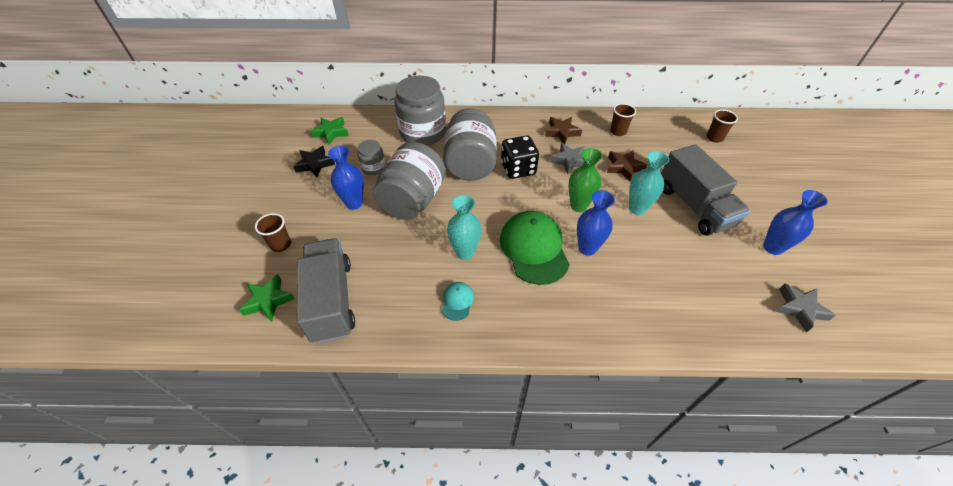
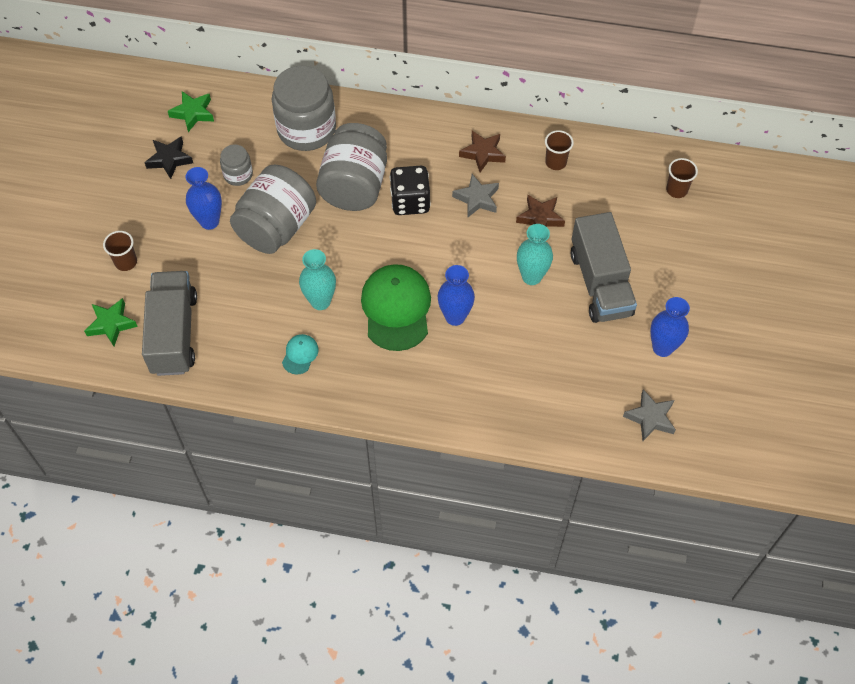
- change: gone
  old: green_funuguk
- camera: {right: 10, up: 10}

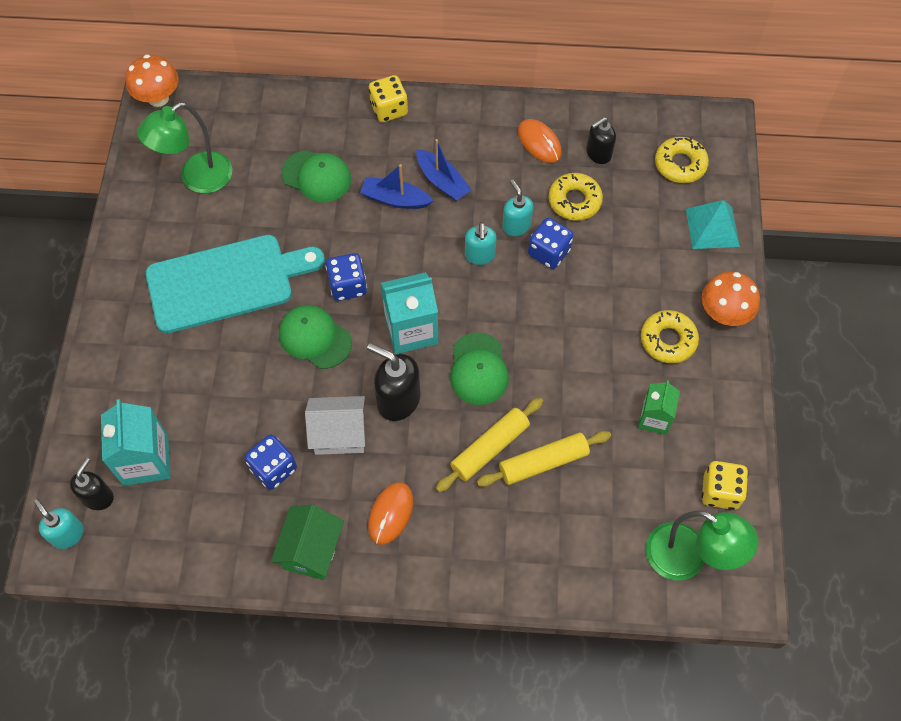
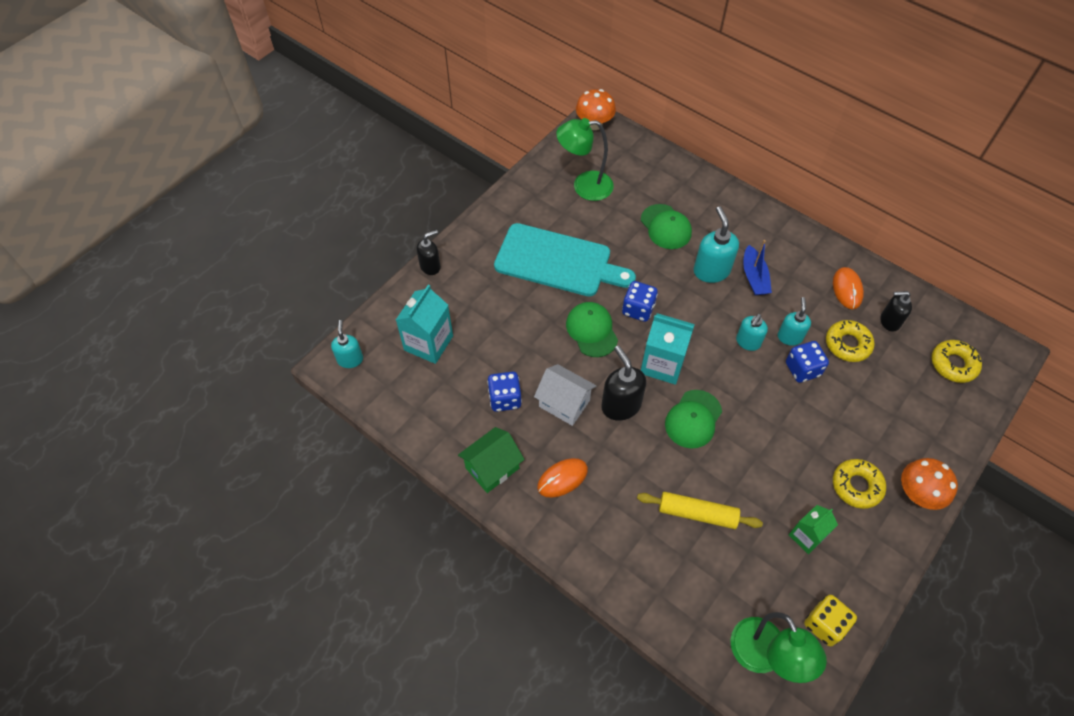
- change: shifted
  old: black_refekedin (no. 1 from left)
- change: swapped
  old: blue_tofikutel (no. 1 from left)
  new: turquoise_refekedin (no. 2 from left)
- change: gone
  old: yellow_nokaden (no. 1 from left)
- change: gone
  old: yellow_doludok (no. 1 from left)
- change: gone
  old: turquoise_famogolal
- camera: {right: 35, up: -5}

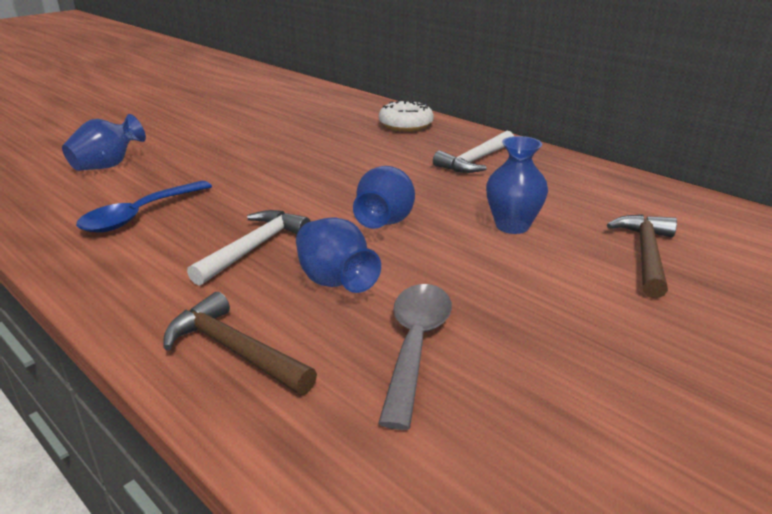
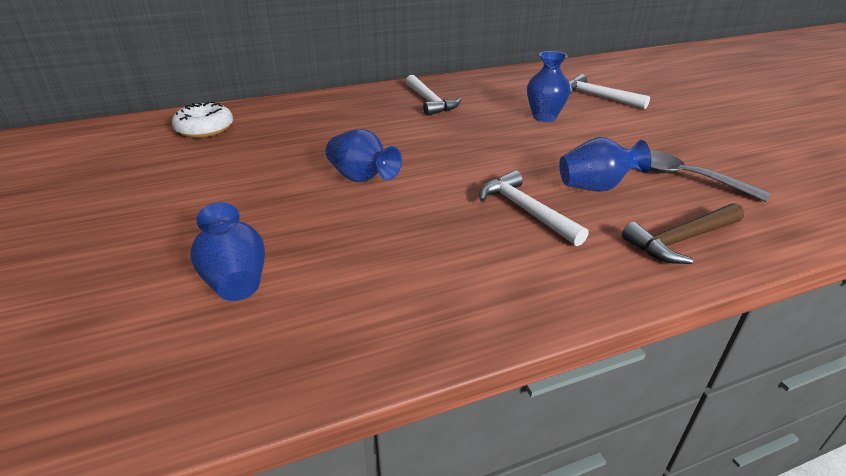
- change: shifted
  old: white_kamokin
- change: shifted
  old: blue_funuguk (no. 3 from left in the first image)
  new: blue_funuguk (no. 2 from left)
- change: repainted
  old: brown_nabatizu (no. 2 from left)
  new: white_nabatizu (no. 3 from left)
- change: gone
  old: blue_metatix
- camera: {right: -65, up: 5}

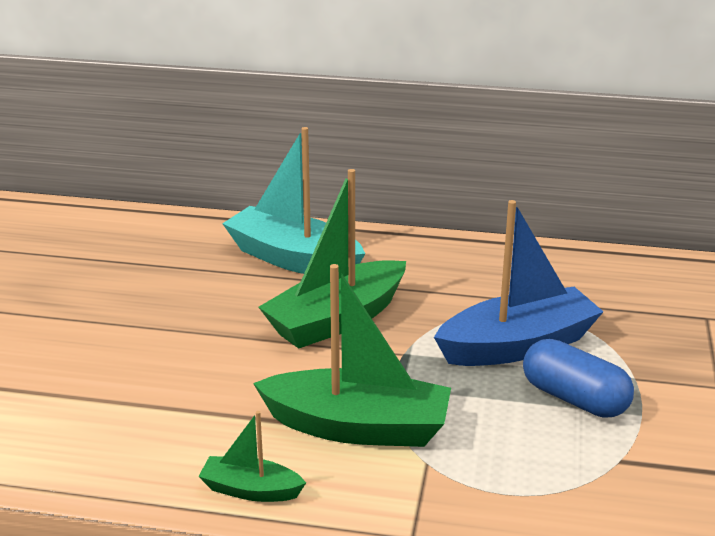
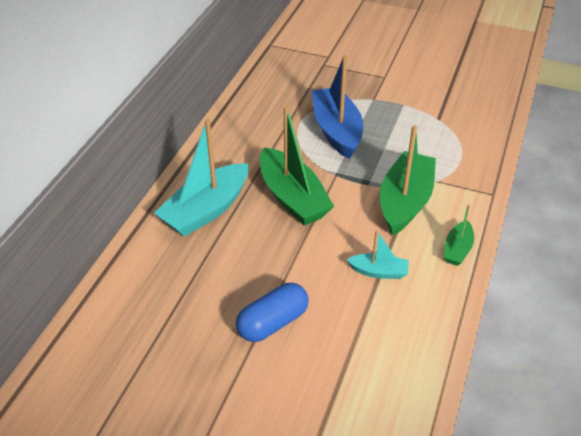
- change: shifted
  old: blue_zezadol
- change: new
  new: turquoise_tofikutel (no. 2 from left)
- camera: {right: -80, up: 15}

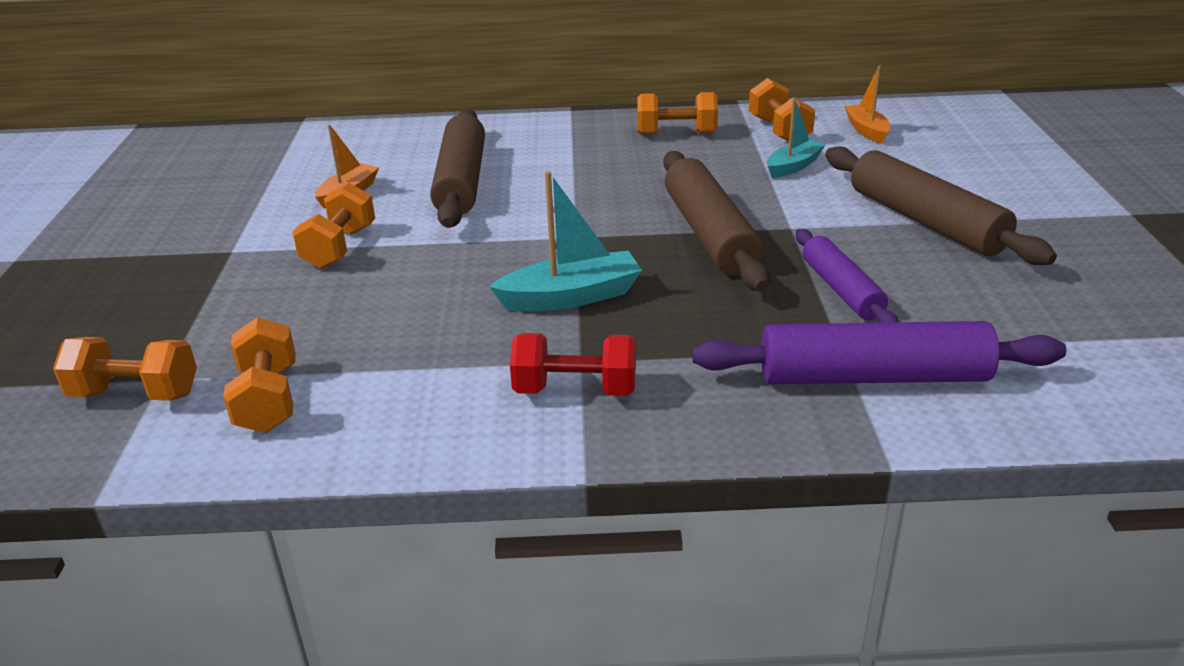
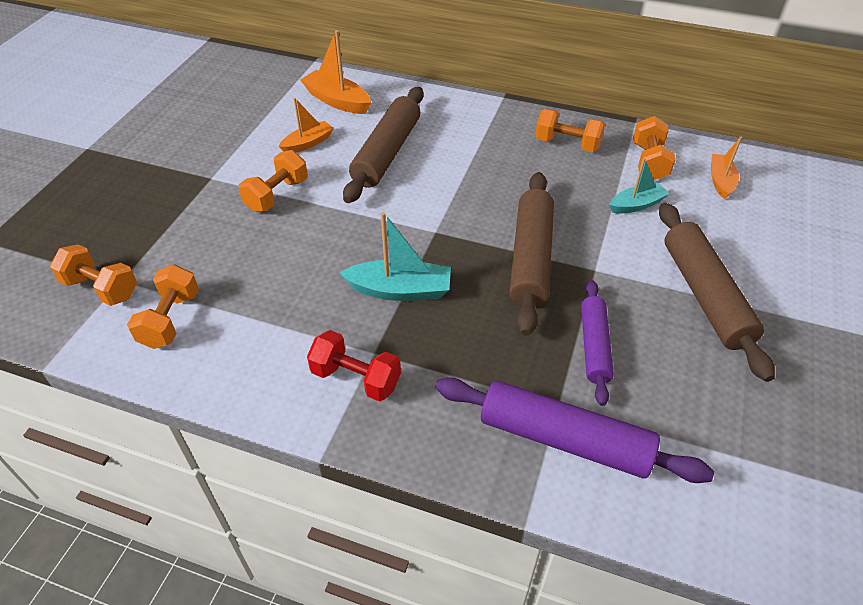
- change: new
  new: orange_tofikutel (no. 2 from left)
- camera: {right: 20, up: 15}

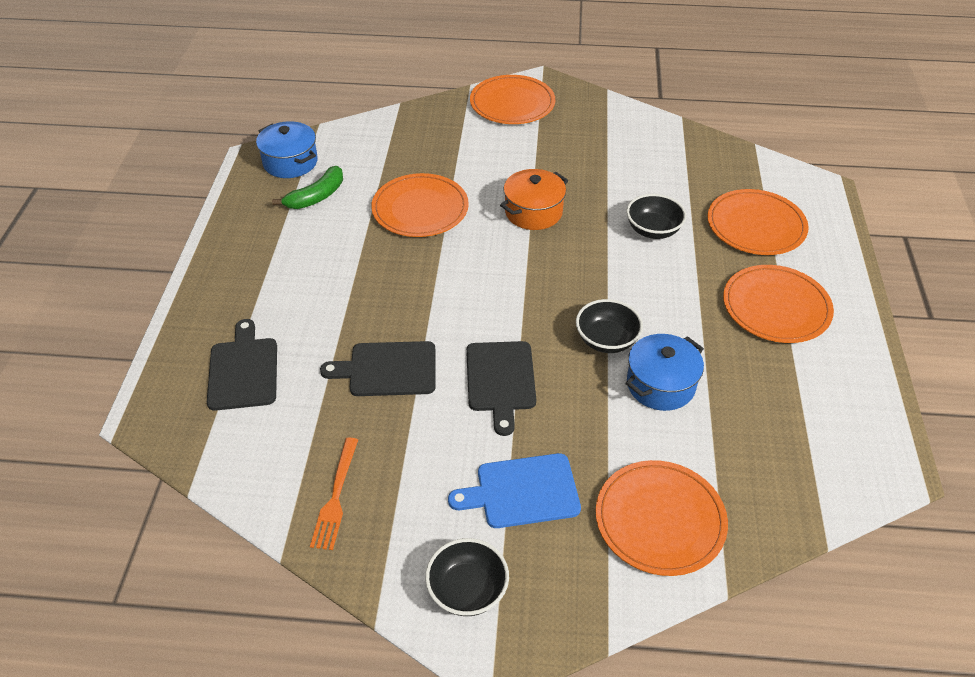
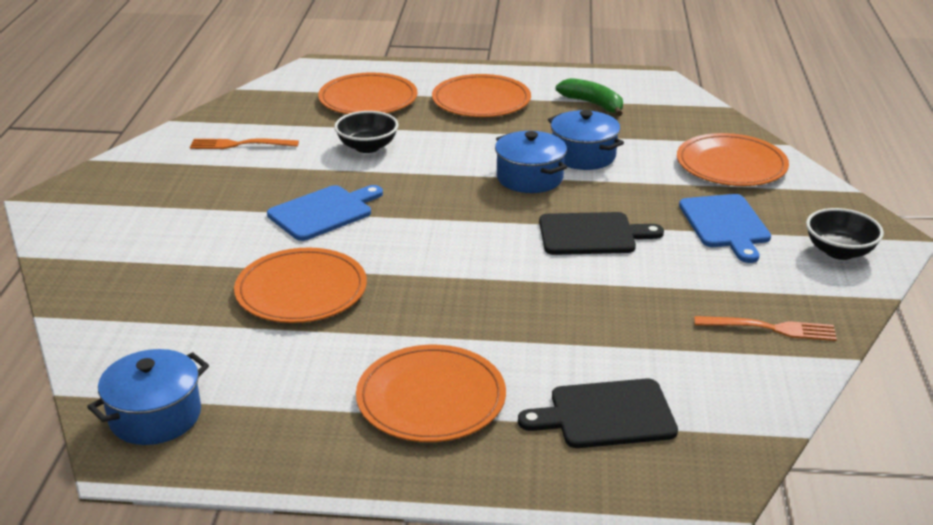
- change: new
  new: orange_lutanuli (no. 1 from left)
- change: swapped
  old: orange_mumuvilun
  new: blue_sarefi (no. 1 from left)
- change: shifted
  old: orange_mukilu (no. 2 from left in the first image)
  new: orange_mukilu (no. 3 from left)
- change: swapped
  old: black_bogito (no. 2 from left)
  new: blue_mumuvilun (no. 2 from left)
- change: shifted
  old: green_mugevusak
- change: gone
  old: black_sarefi (no. 2 from left)
- camera: {right: -90, up: -15}

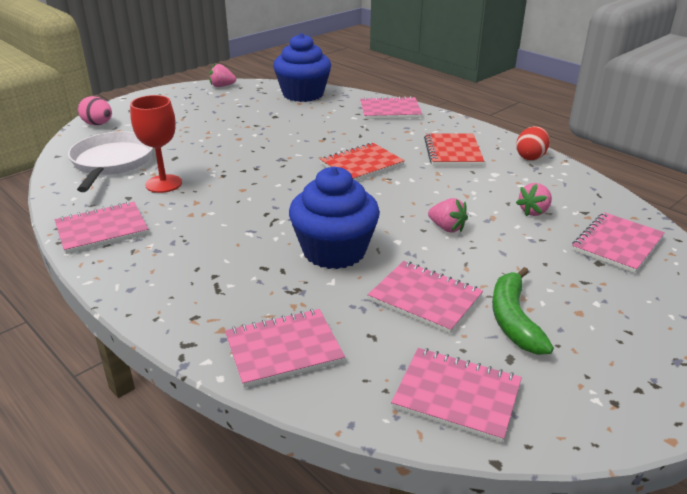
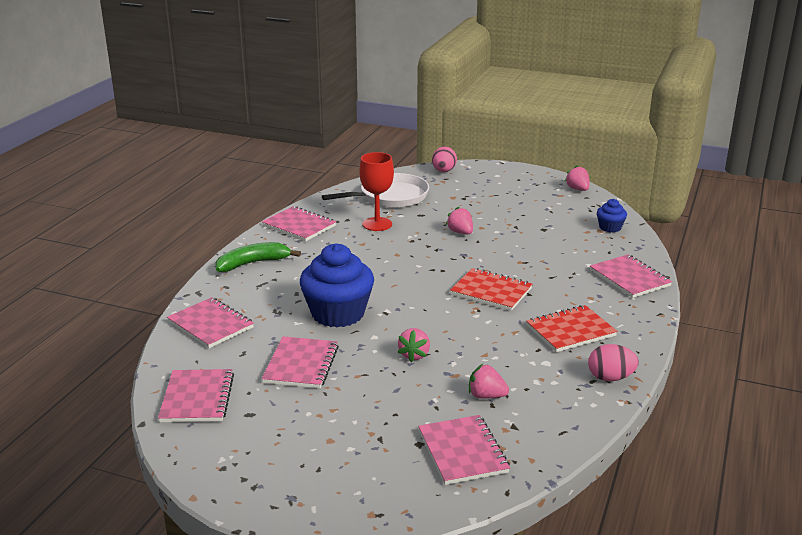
- change: shifted
  old: green_mugevusak
- change: rotated
  old: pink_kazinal (no. 6 from left in the first image)
  degrees: 60
- change: new
  new: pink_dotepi (no. 2 from left)
- change: repainted
  old: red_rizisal
  new: pink_rizisal (no. 2 from left)
- change: scaled
  old: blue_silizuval (no. 1 from left in the first image)
  factor: 0.48
- camera: {right: 65, up: -5}

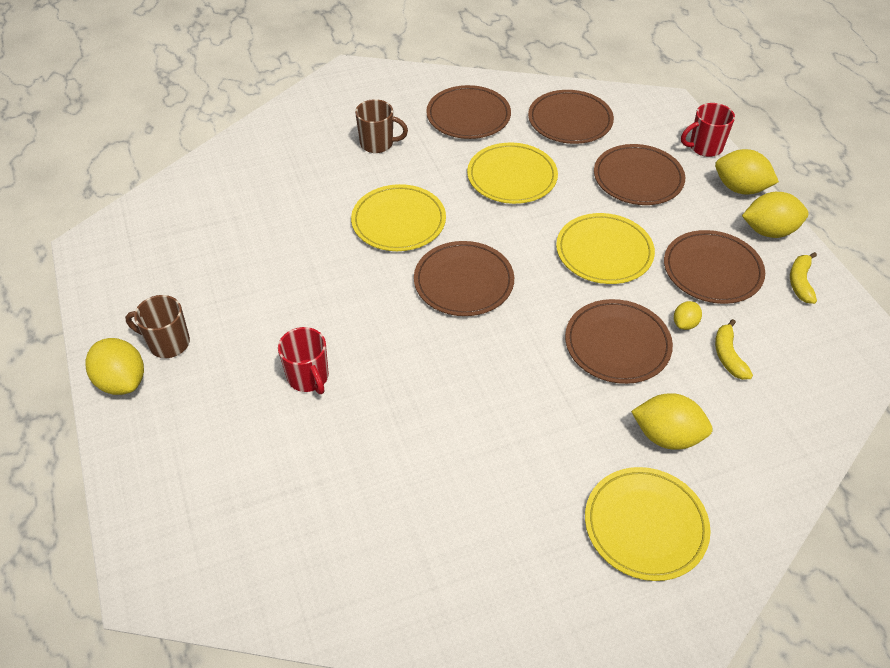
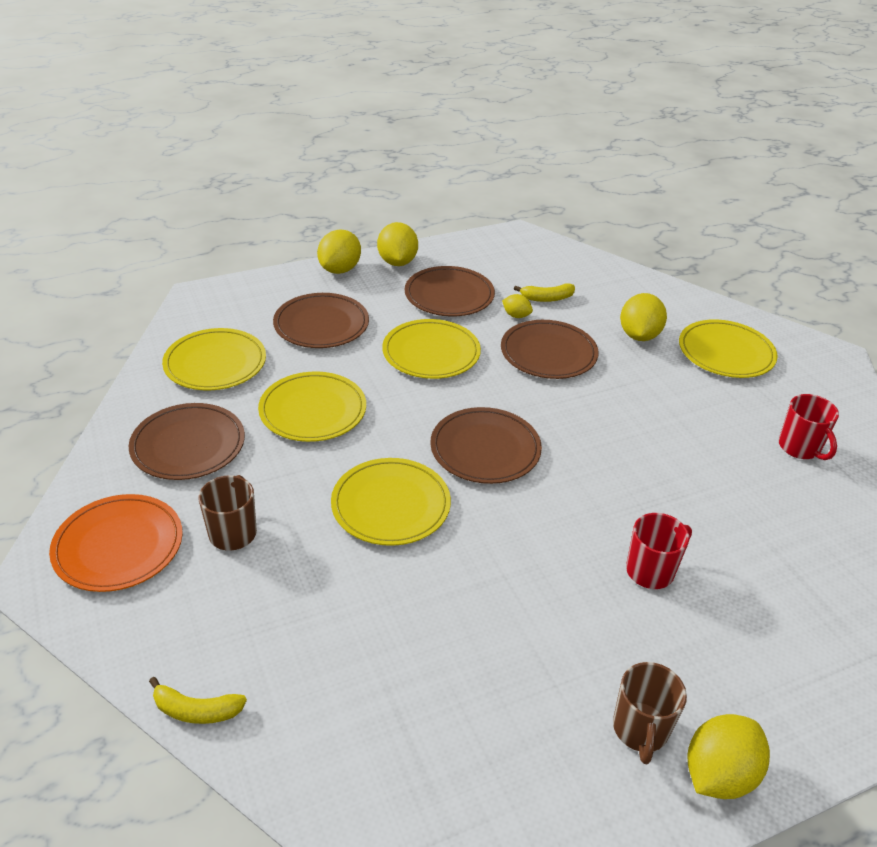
- change: new
  new: orange_mukilu
- change: shifted
  old: yellow_mugevusak (no. 2 from left in the first image)
  new: yellow_mugevusak (no. 1 from left)
- change: repainted
  old: brown_mukilu (no. 3 from left)
  new: yellow_mukilu (no. 1 from left)
- change: shifted
  old: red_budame (no. 2 from left)
- camera: {right: -95, up: -10}

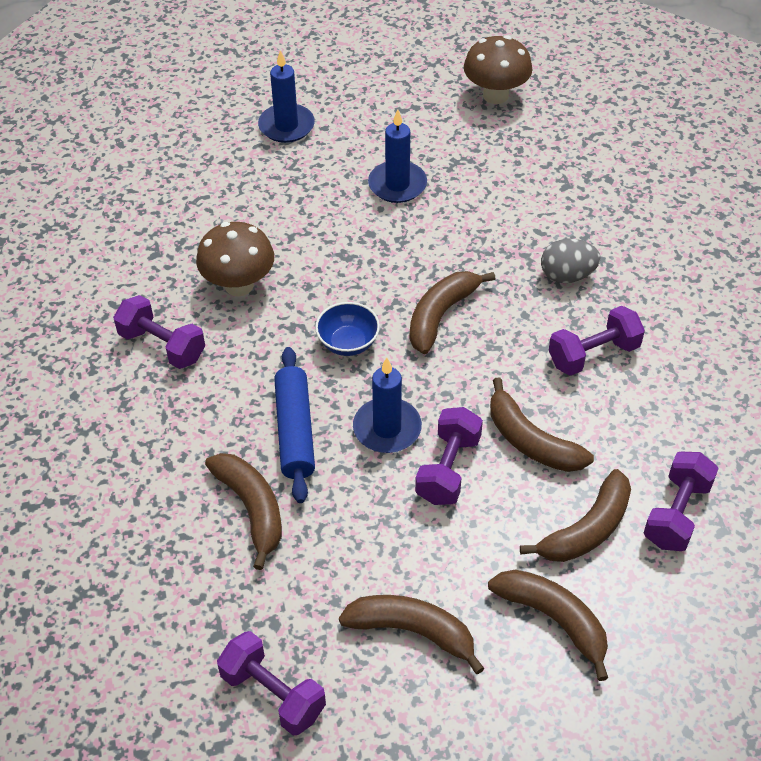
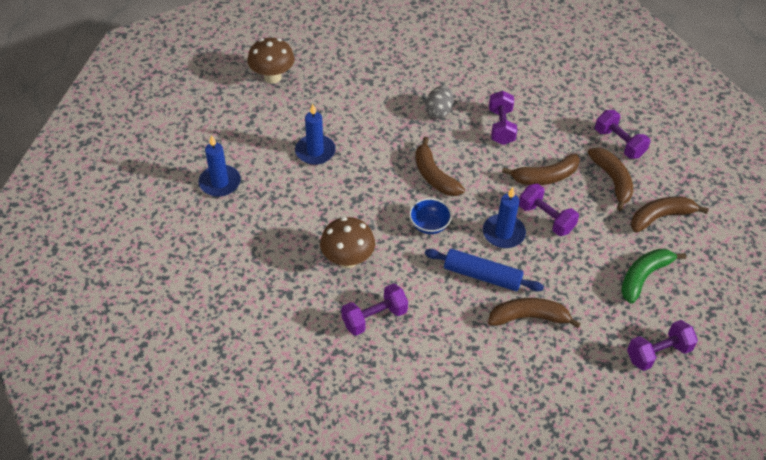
- change: repainted
  old: brown_mugevusak (no. 2 from left)
  new: green_mugevusak
- camera: {right: -65, up: 0}

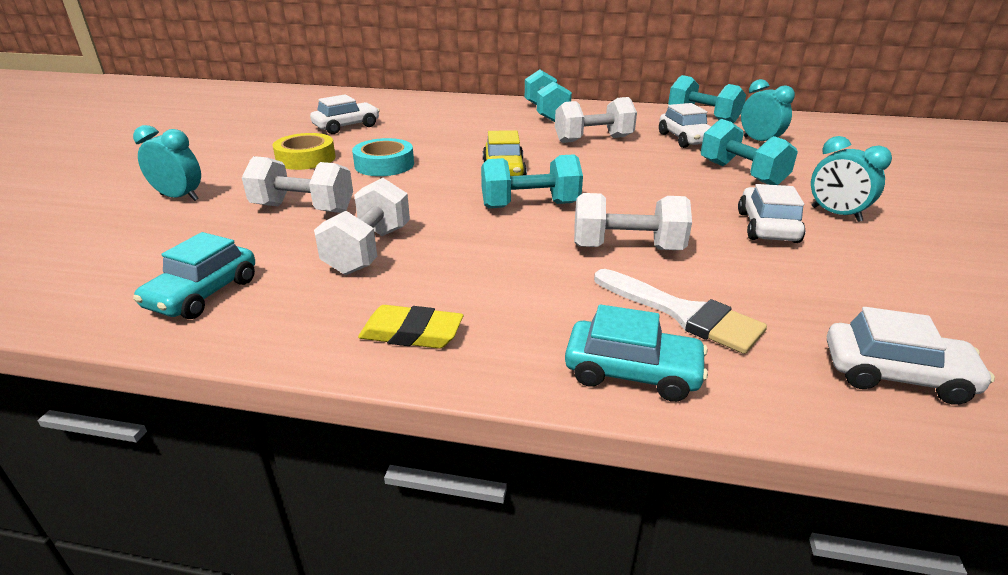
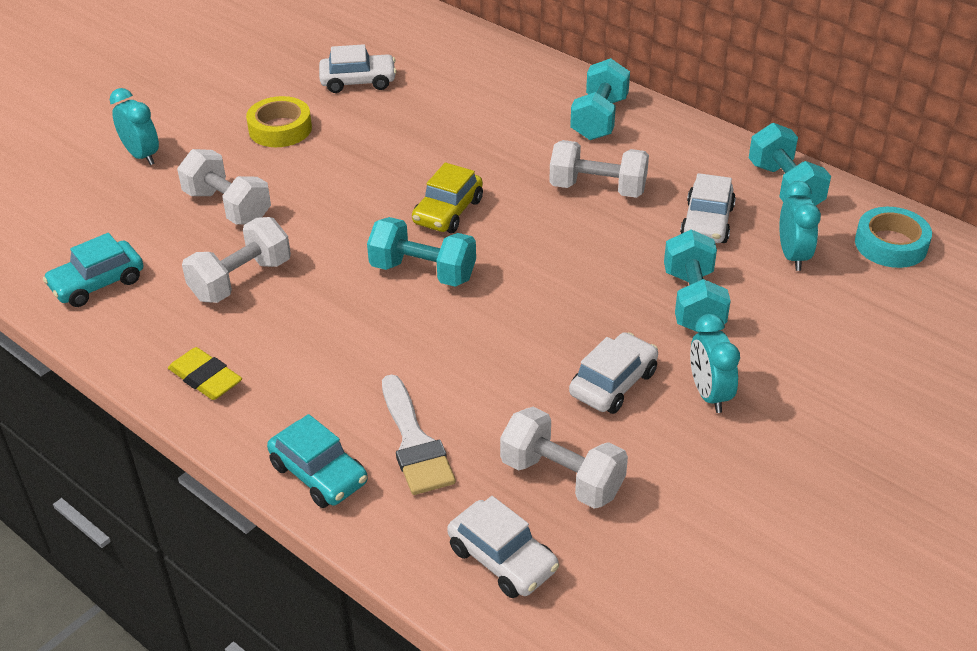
- change: shifted
  old: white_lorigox (no. 4 from left in the first image)
  new: white_lorigox (no. 3 from left)
- change: shifted
  old: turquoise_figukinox
- camera: {right: 30, up: 10}

